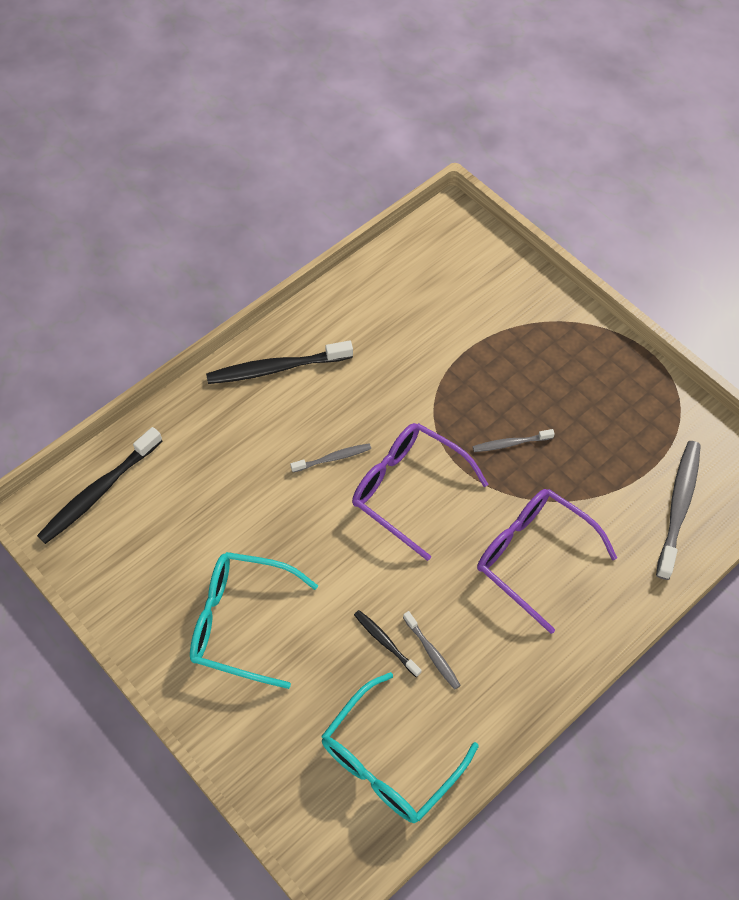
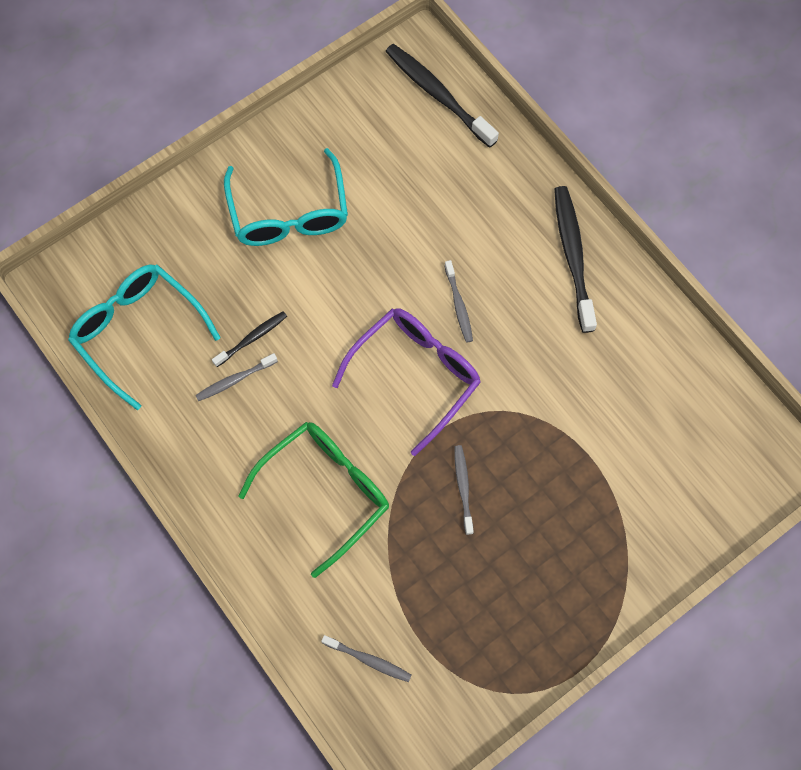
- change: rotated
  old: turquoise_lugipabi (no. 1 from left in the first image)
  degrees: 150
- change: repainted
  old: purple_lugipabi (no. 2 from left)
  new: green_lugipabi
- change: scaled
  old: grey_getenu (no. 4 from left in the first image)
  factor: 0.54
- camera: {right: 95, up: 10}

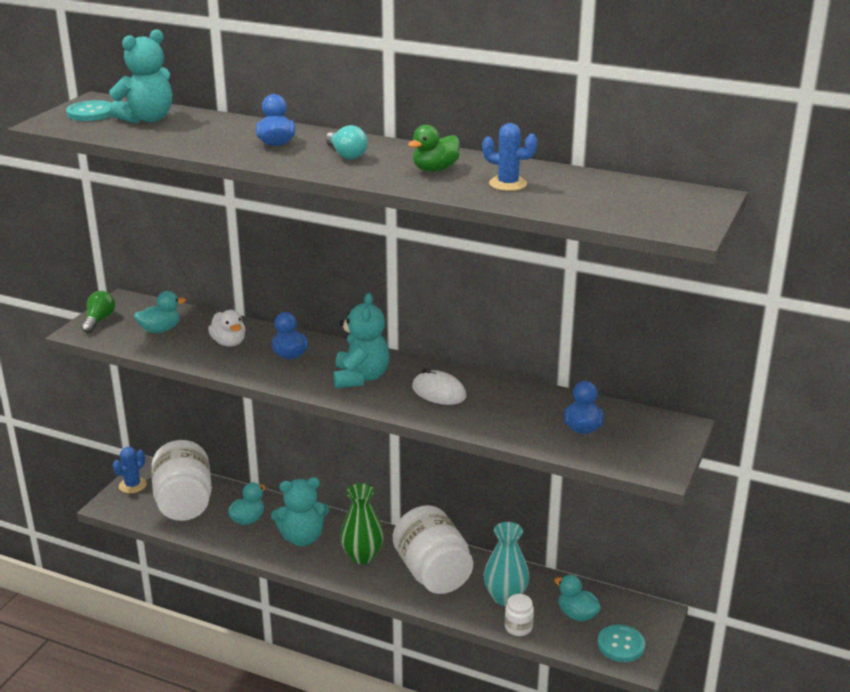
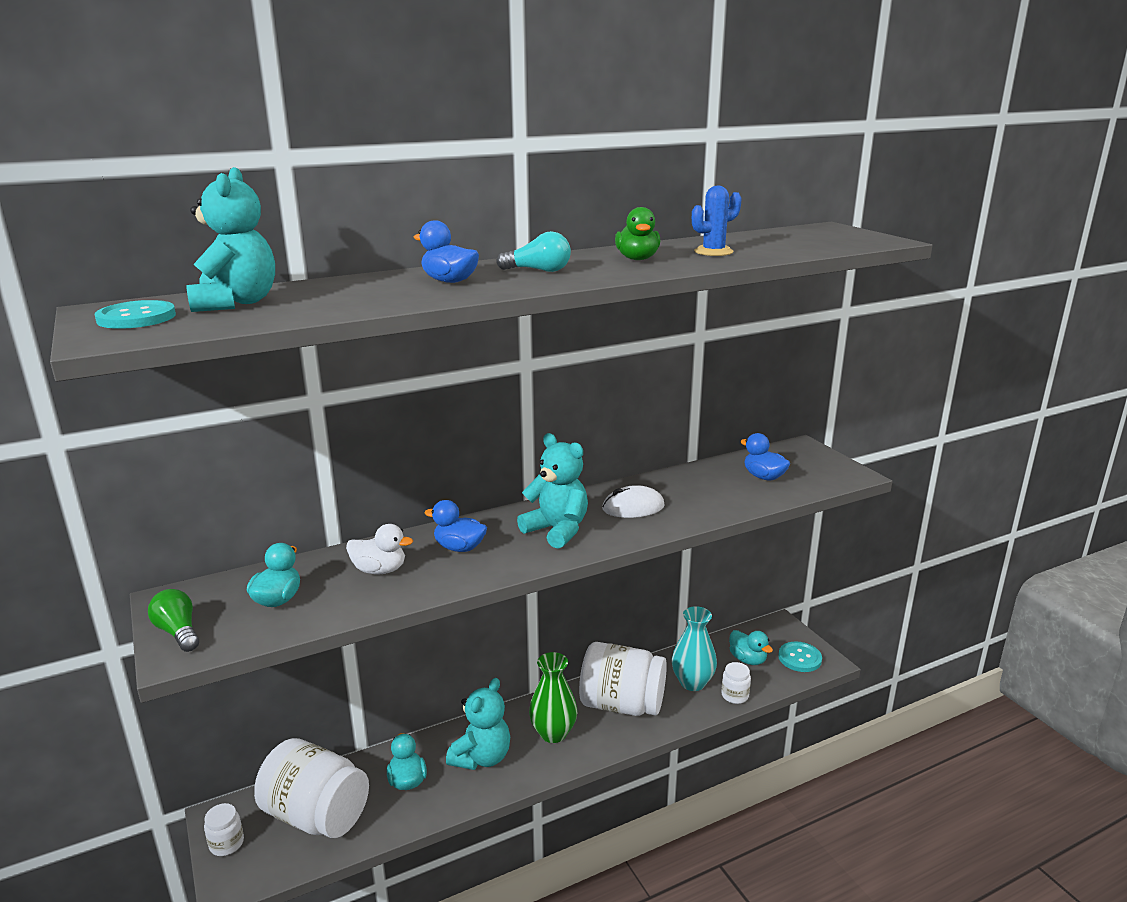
- change: swapped
  old: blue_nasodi (no. 1 from left)
  new: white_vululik (no. 1 from left)
- change: rotated
  old: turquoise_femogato (no. 3 from left)
  degrees: -120
- camera: {right: -50, up: -5}

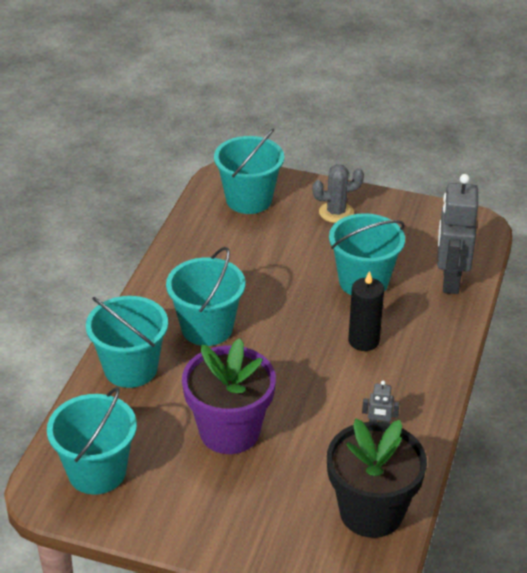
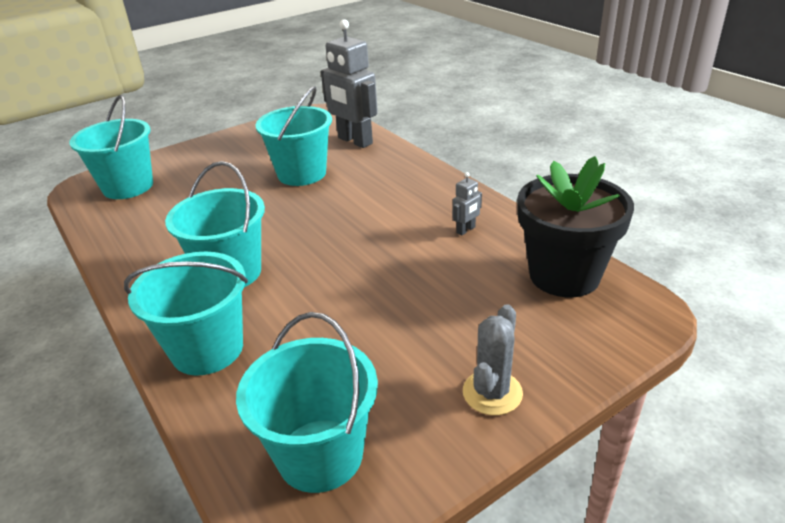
- change: shifted
  old: grey_nasodi
- change: gone
  old: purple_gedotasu
- change: gone
  old: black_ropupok
- camera: {right: -50, up: -5}

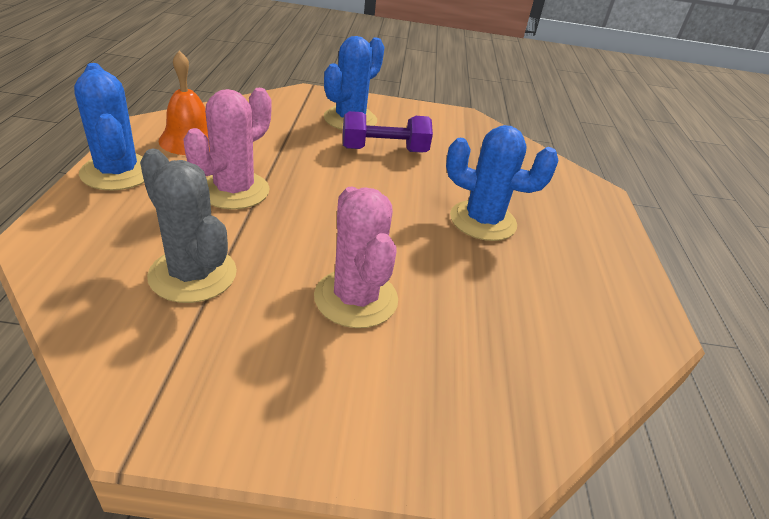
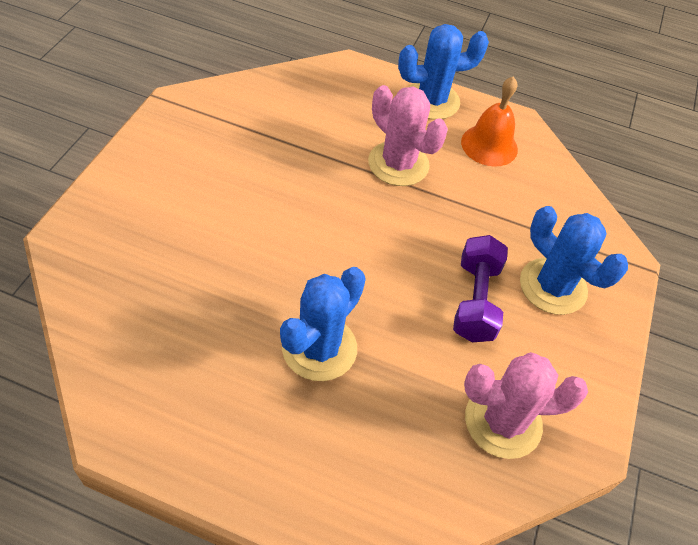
- change: shifted
  old: pink_nasodi (no. 2 from left)
- change: gone
  old: grey_nasodi
- camera: {right: 105, up: 15}

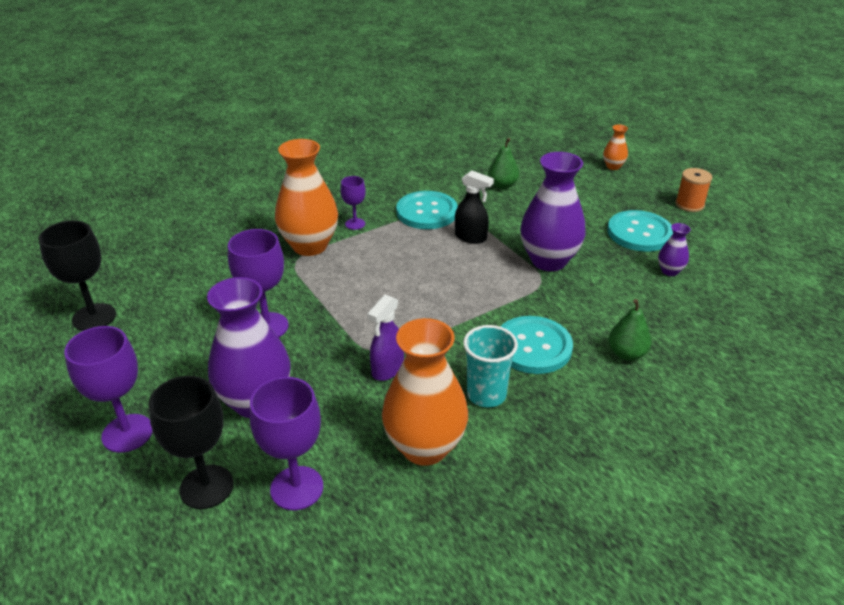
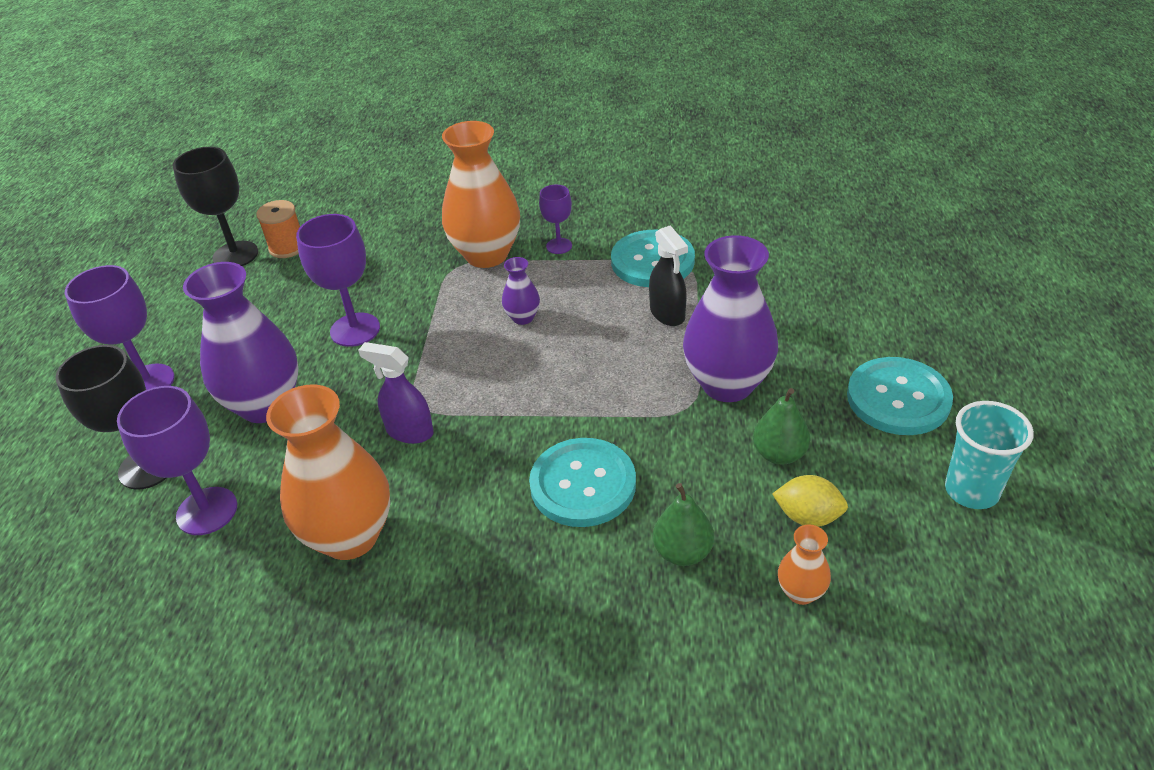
- change: shifted
  old: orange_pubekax
- change: rotated
  old: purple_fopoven
  degrees: 45
- change: shifted
  old: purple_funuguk (no. 3 from left in the first image)
  new: purple_funuguk (no. 2 from left)
- change: shifted
  old: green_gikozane (no. 1 from left in the first image)
  new: green_gikozane (no. 2 from left)
- change: new
  new: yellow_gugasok
- change: shifted
  old: orange_funuguk (no. 3 from left)
- change: shifted
  old: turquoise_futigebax
- camera: {right: 40, up: 5}

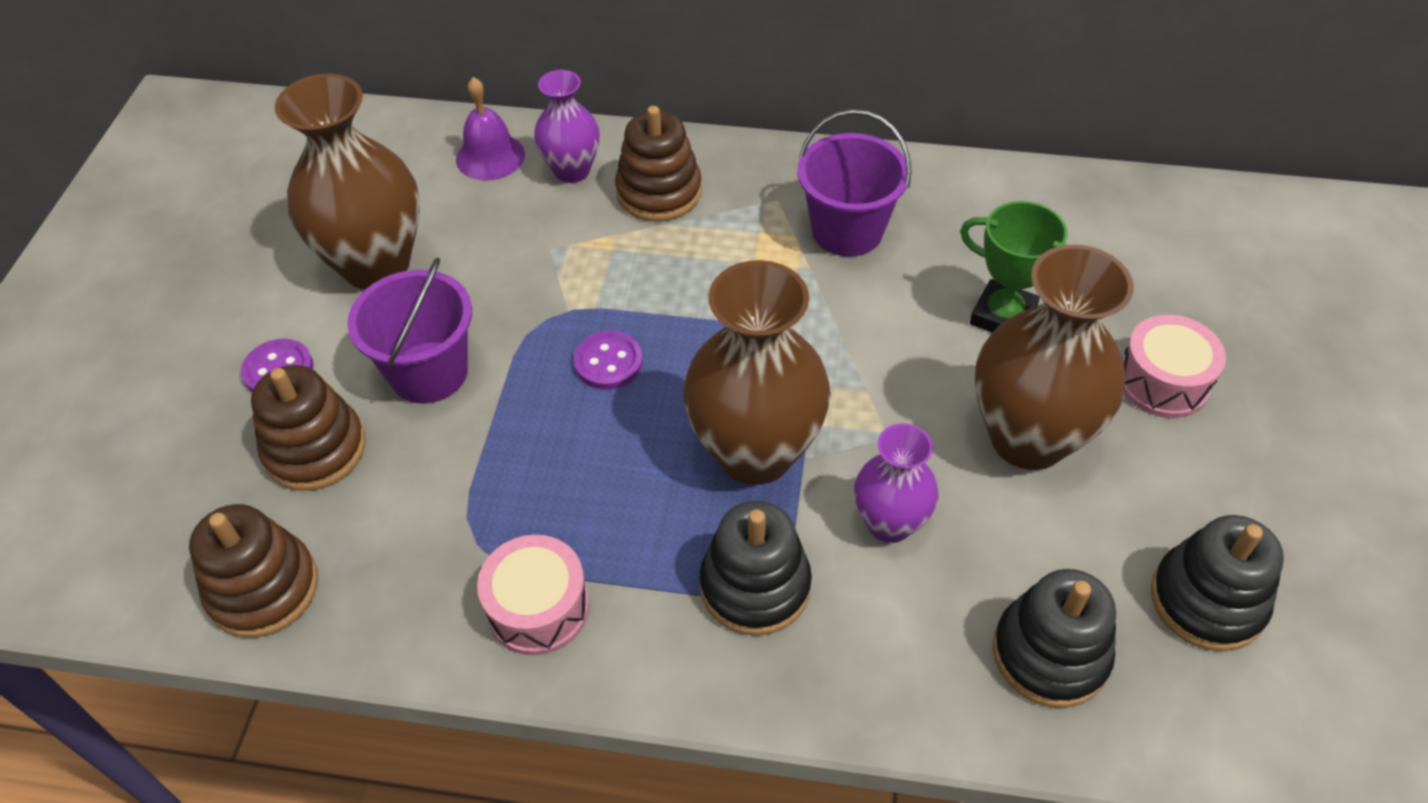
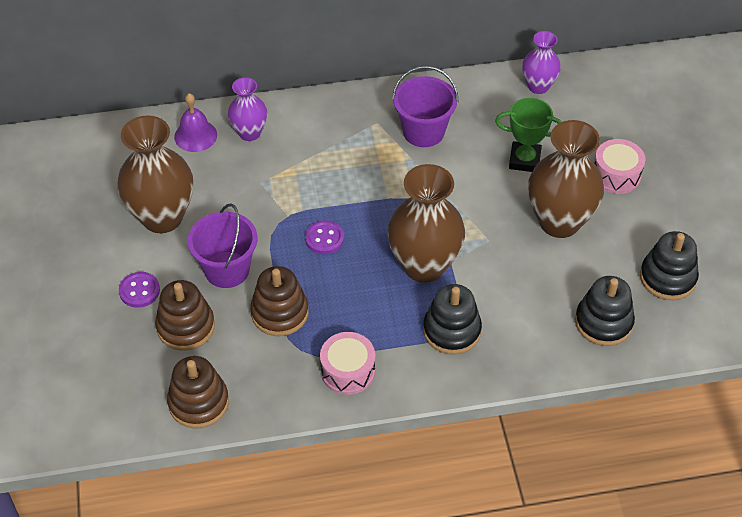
- change: shifted
  old: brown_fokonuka (no. 3 from left)
- change: shifted
  old: purple_funuguk (no. 2 from left)
- camera: {right: -20, up: 0}

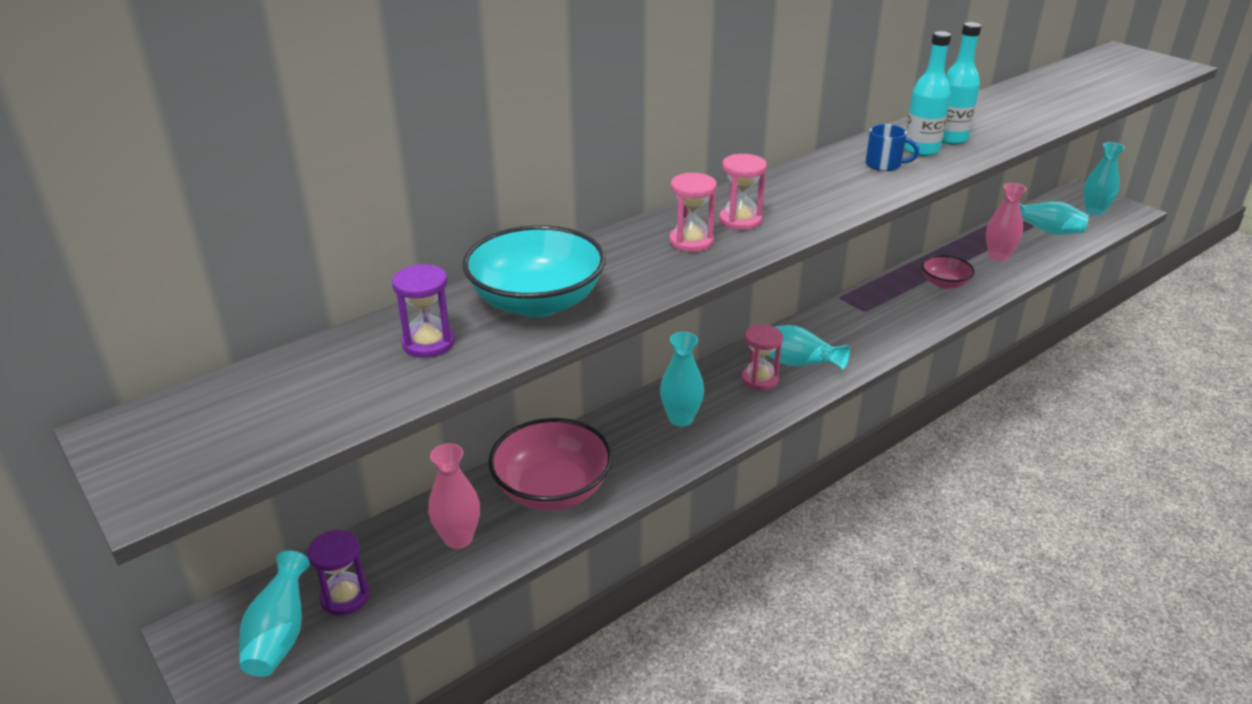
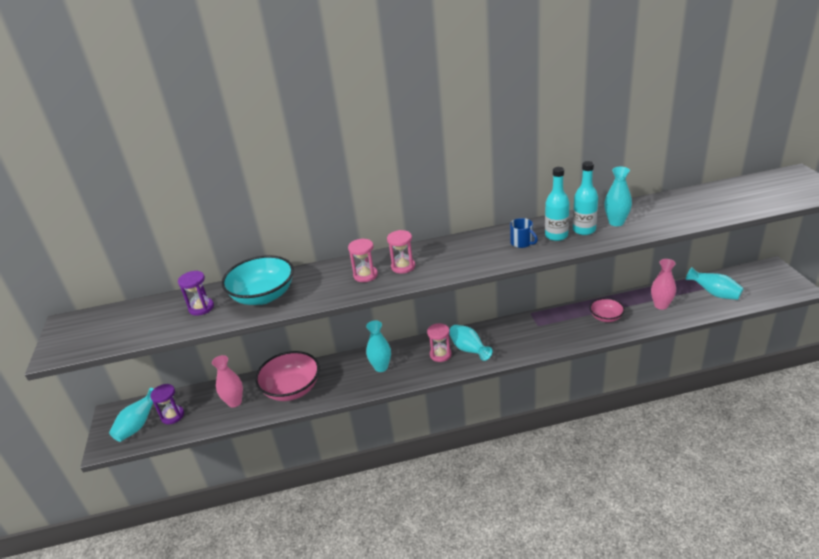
- change: shifted
  old: turquoise_funuguk (no. 5 from left in the first image)
  new: turquoise_funuguk (no. 4 from left)
- camera: {right: 30, up: 0}

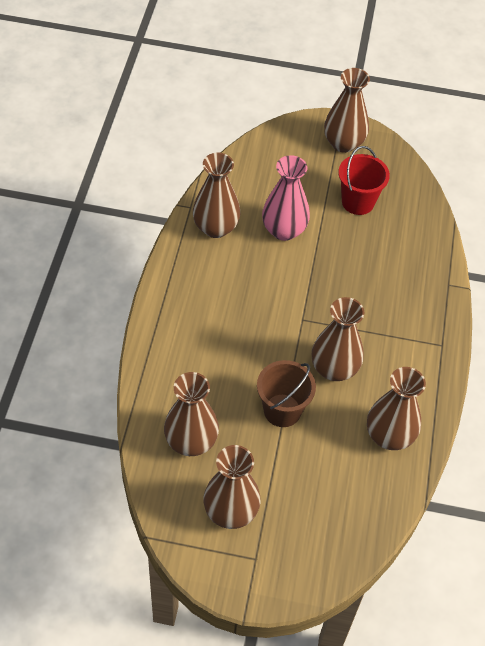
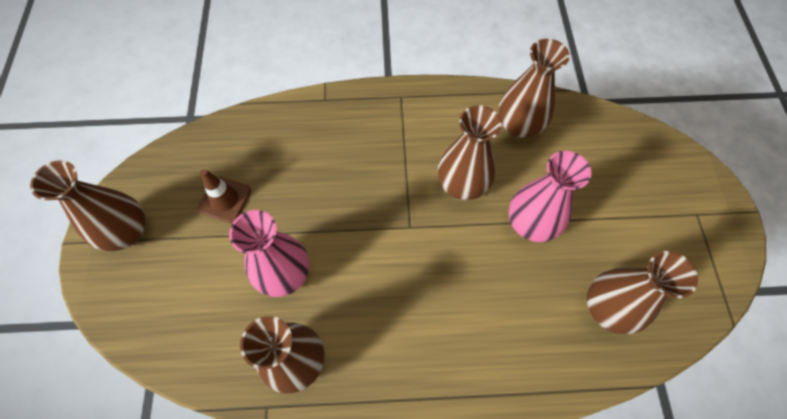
- change: swapped
  old: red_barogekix
  new: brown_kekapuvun
- change: swapped
  old: brown_barogekix
  new: pink_funuguk (no. 2 from left)
- change: gone
  old: brown_funuguk (no. 3 from left)
- camera: {right: -100, up: 10}

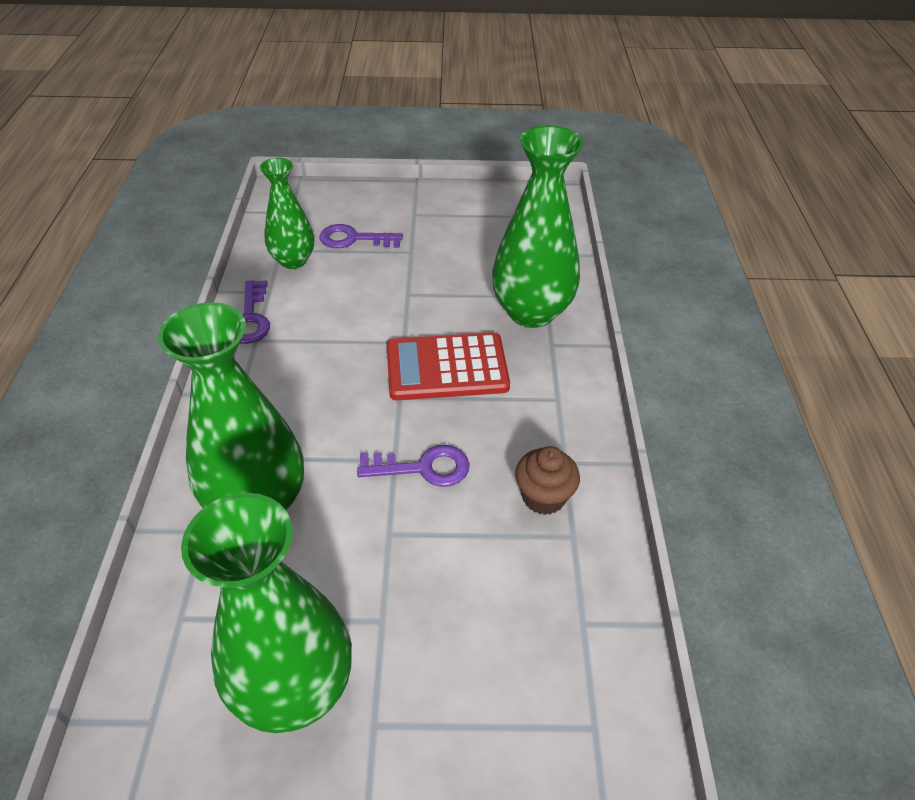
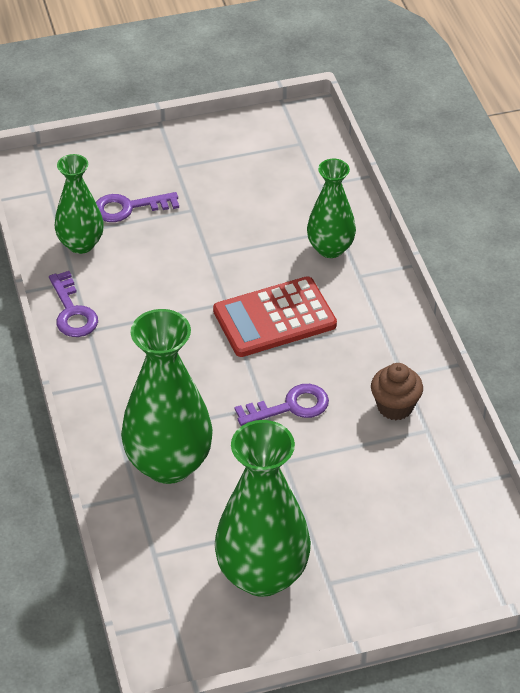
- change: scaled
  old: green_funuguk (no. 4 from left)
  factor: 0.61
- camera: {right: -15, up: 0}

